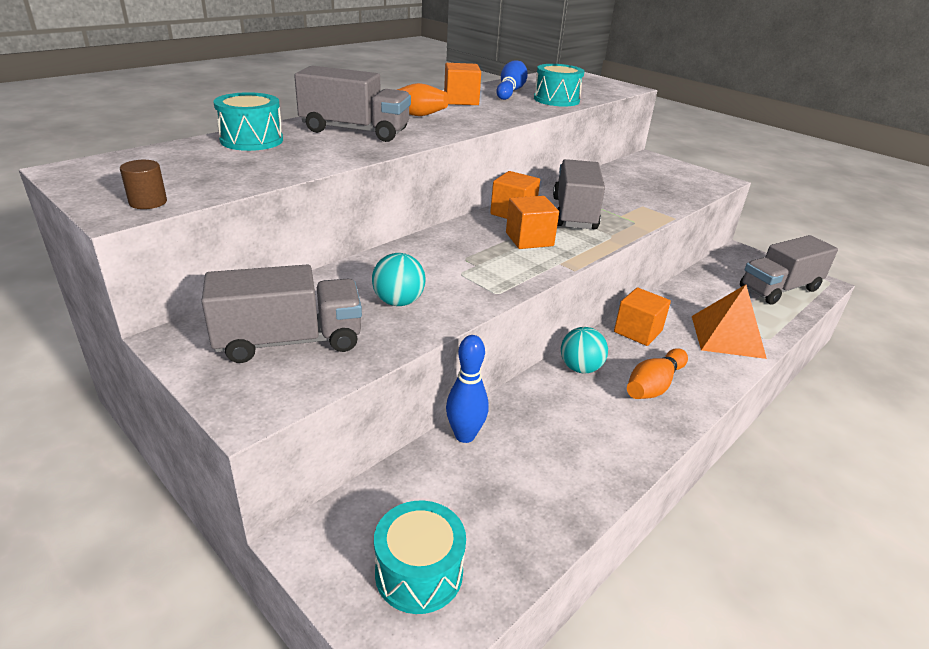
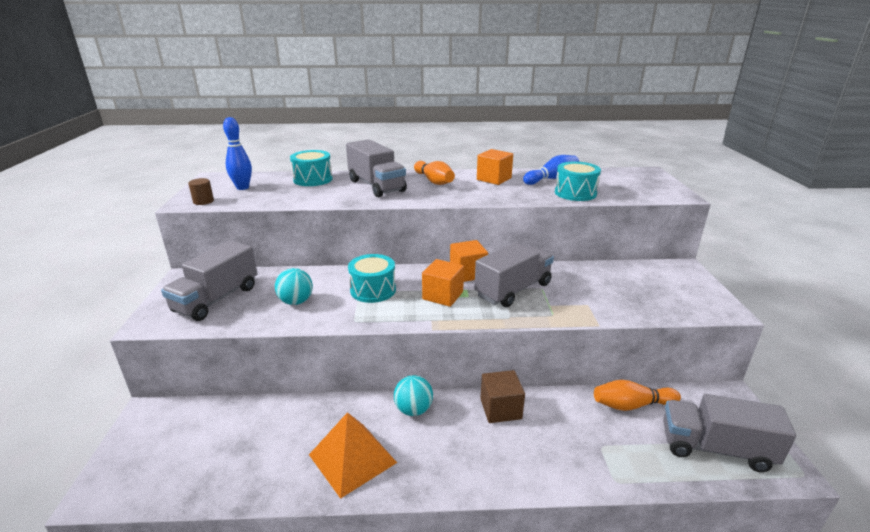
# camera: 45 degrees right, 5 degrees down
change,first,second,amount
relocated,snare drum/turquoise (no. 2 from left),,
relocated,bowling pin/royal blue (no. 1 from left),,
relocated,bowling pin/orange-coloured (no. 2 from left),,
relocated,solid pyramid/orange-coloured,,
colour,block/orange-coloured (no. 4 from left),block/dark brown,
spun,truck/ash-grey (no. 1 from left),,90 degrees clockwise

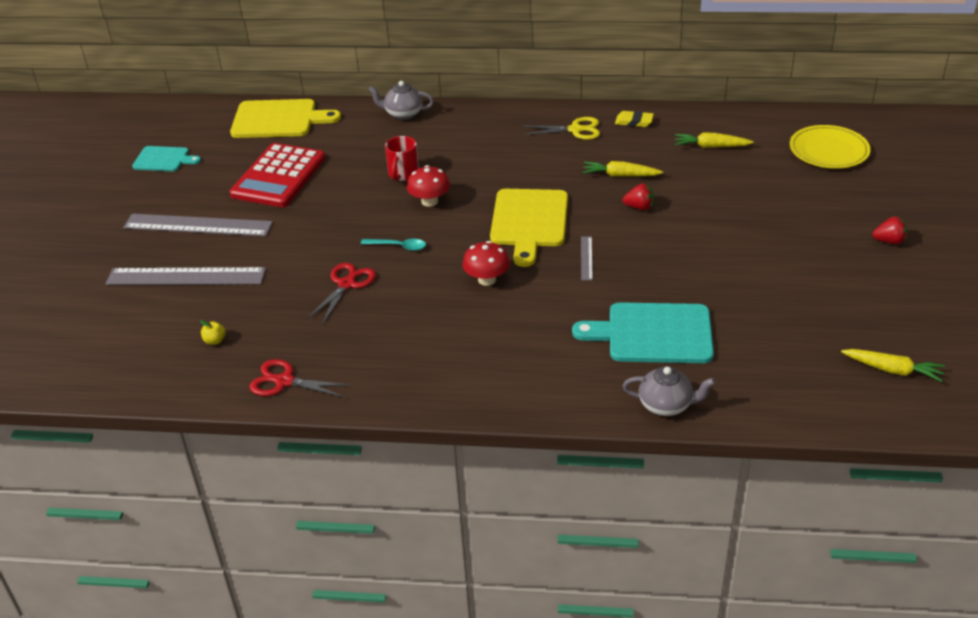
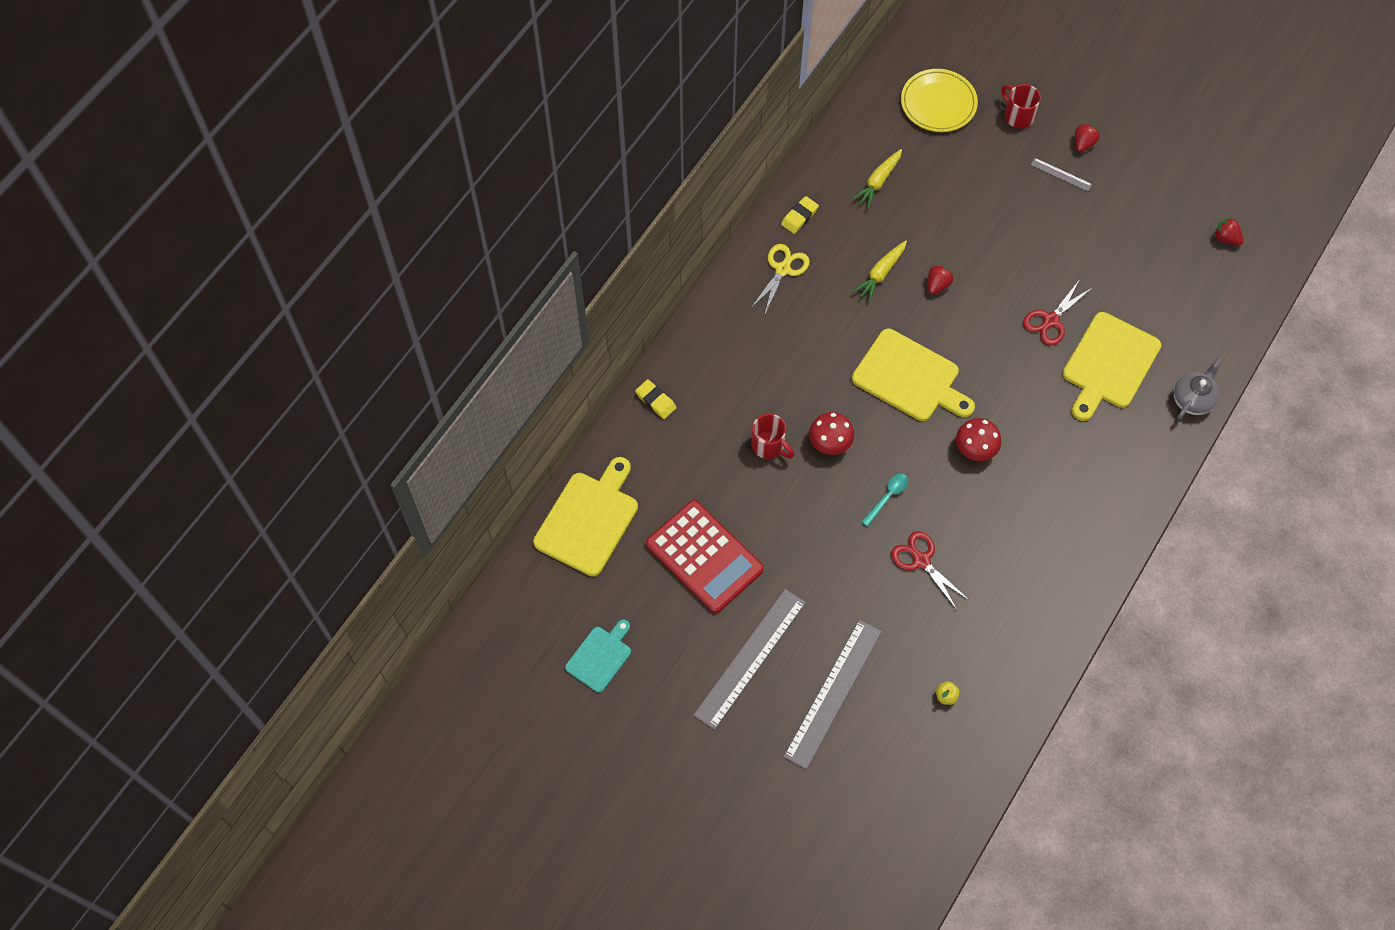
# camera: 65 degrees left, 25 degrees up
change,first,second,amount
appeared,,tea mug/red (no. 2 from left),
relocated,pair of scissors/red (no. 1 from left in the first image),pair of scissors/red (no. 2 from left),
relocated,measuring stick/ash-grey (no. 3 from left),,
exchanged,china teapot/ash-grey (no. 1 from left),gum eraser/bright yellow (no. 1 from left),
exchanged,carrot/bright yellow (no. 3 from left),toy strawberry/red (no. 3 from left),
colour,cutting board/turquoise (no. 2 from left),cutting board/bright yellow (no. 3 from left),

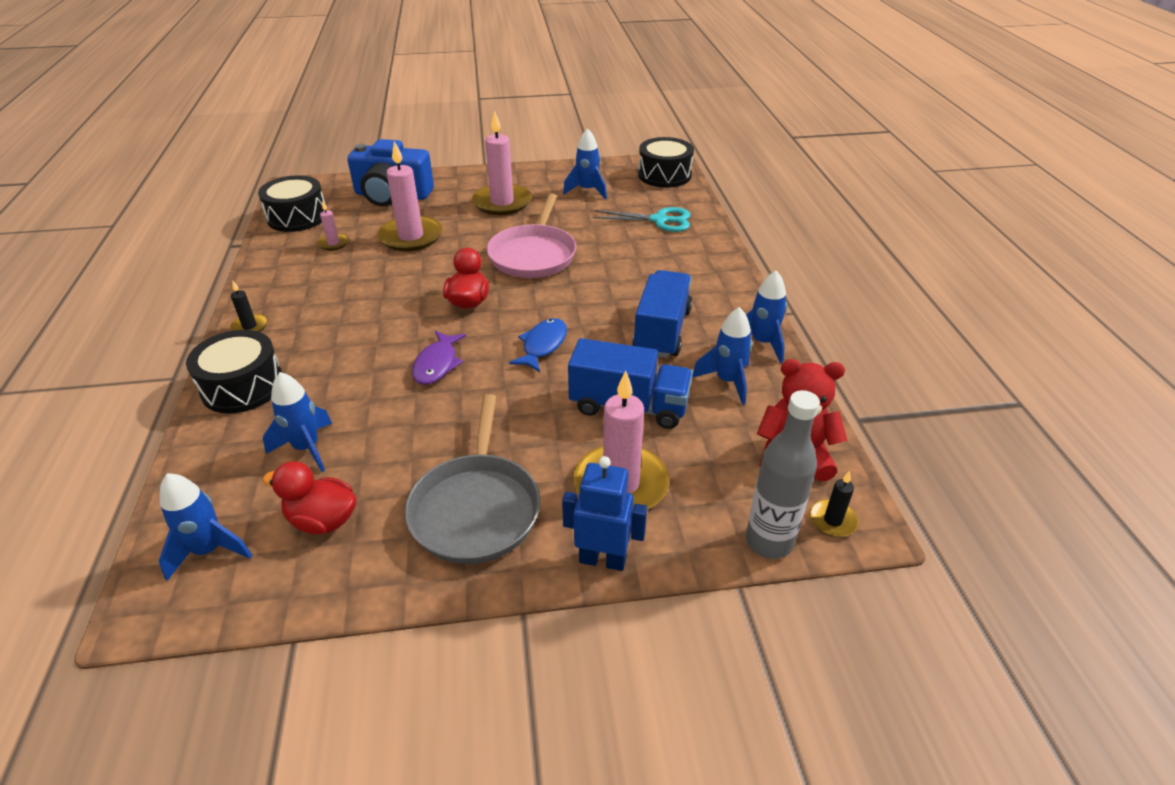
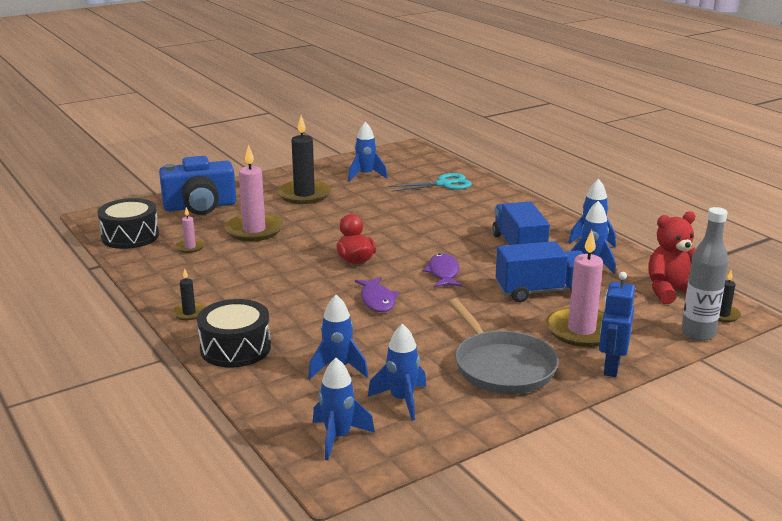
# camera: 25 degrees left, 15 degrees down
change,first,second,amount
missing,frying pan/pink,,
missing,snare drum/jet-black (no. 3 from left),,
exchanged,toy duck/red (no. 1 from left),toy rocket/royal blue (no. 4 from left),
colour,pillar candle/pink (no. 3 from left),pillar candle/jet-black (no. 2 from left),
colour,fish/royal blue,fish/violet (no. 2 from left),
spun,toy robot/royal blue,,60 degrees counterclockwise

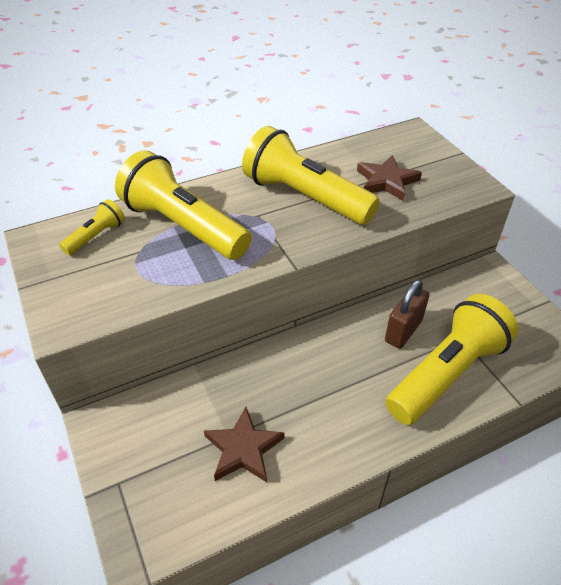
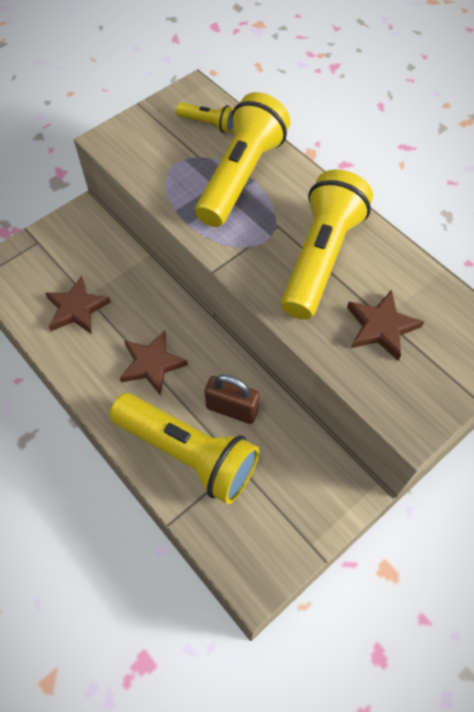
# camera: 75 degrees right, 15 degrees up
change,first,second,amount
appeared,,star/dark brown (no. 2 from left),

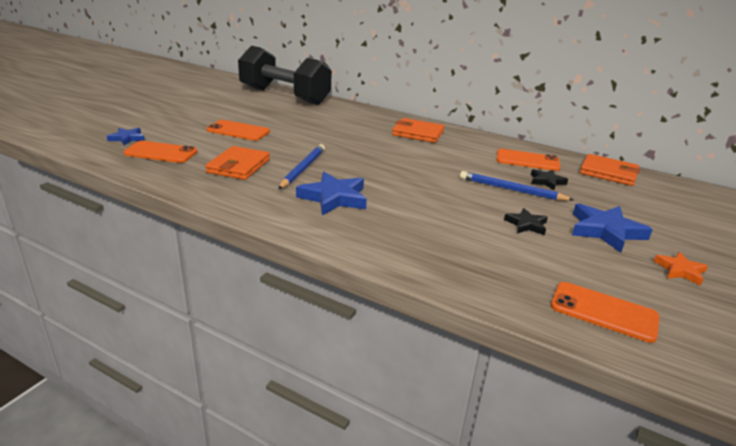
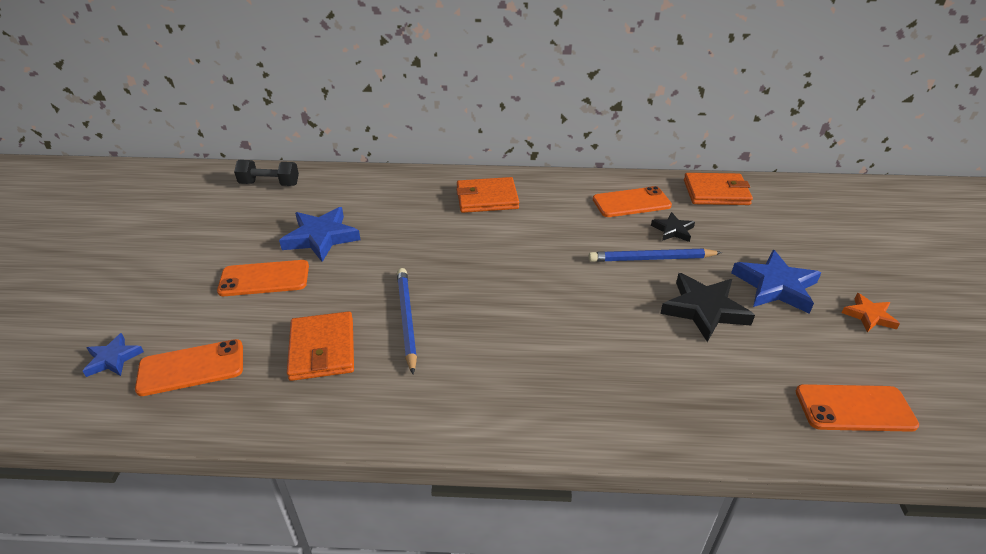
# camera: 25 degrees left, 10 degrees up
change,first,second,amount
relocated,star/royal blue (no. 2 from left),,
size,free weight/jet-black,,x0.43
size,star/jet-black (no. 1 from left in the first image),star/jet-black (no. 2 from left),x1.75

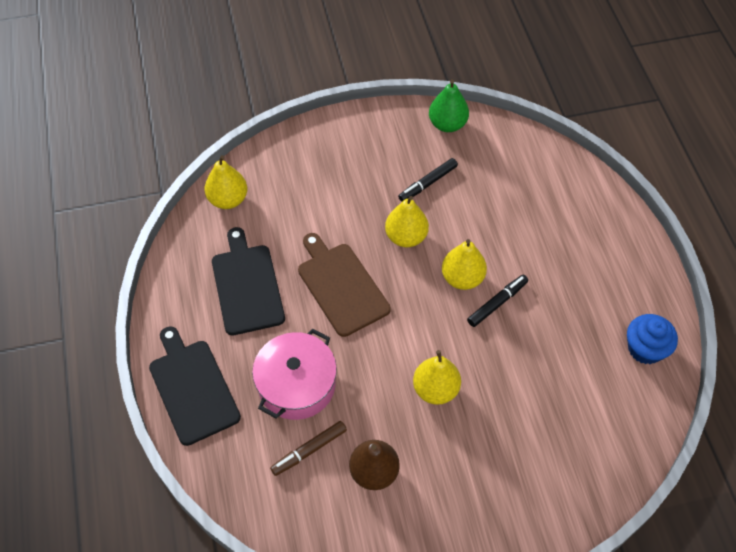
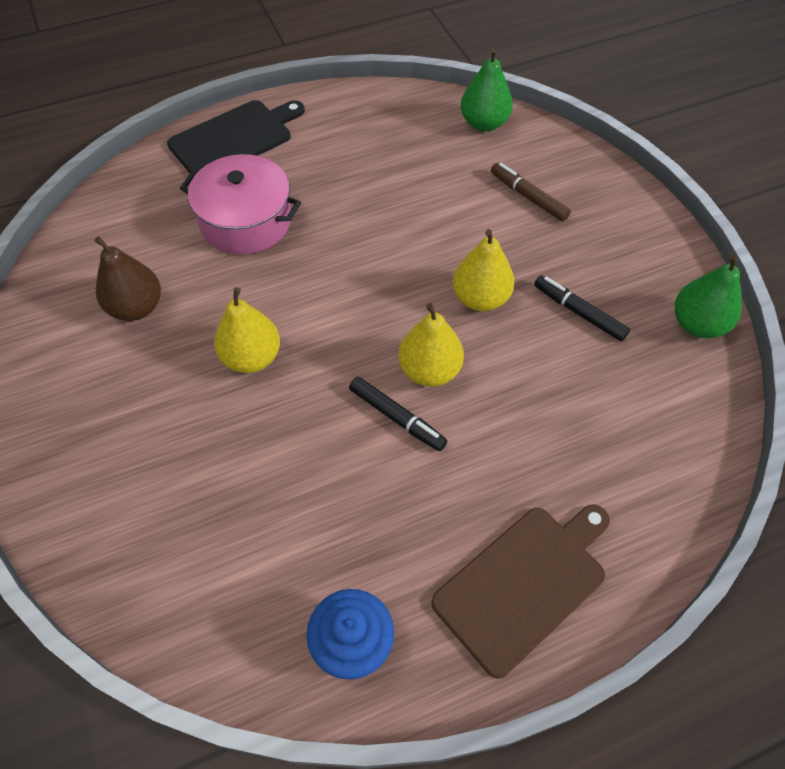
# camera: 80 degrees right, 0 degrees up
change,first,second,amount
missing,cutting board/jet-black (no. 2 from left),,
relocated,marker/dark brown,,
relocated,cutting board/dark brown,,
colour,pear/bright yellow (no. 1 from left),pear/emerald (no. 1 from left),

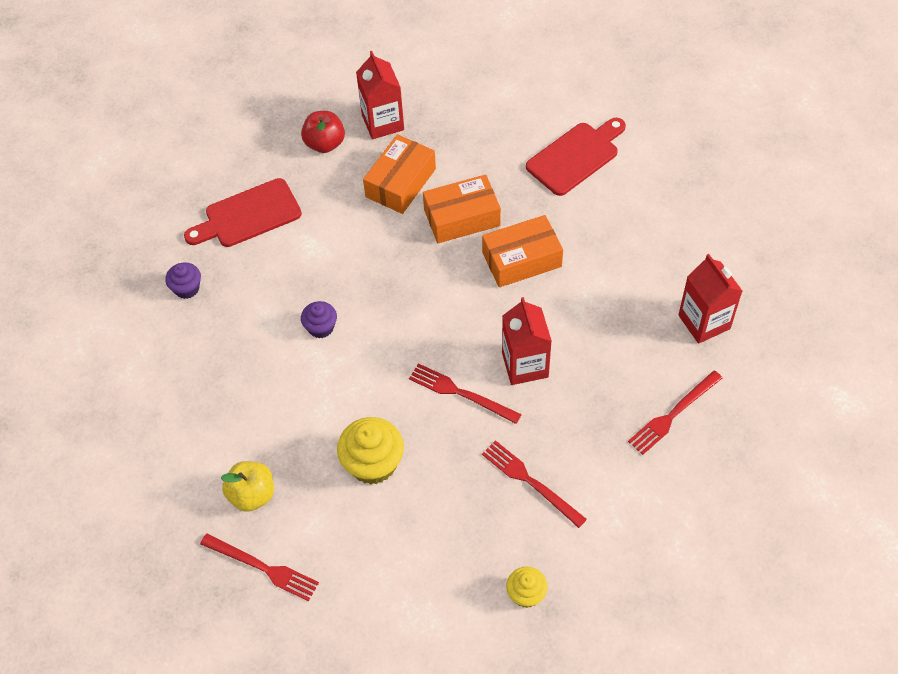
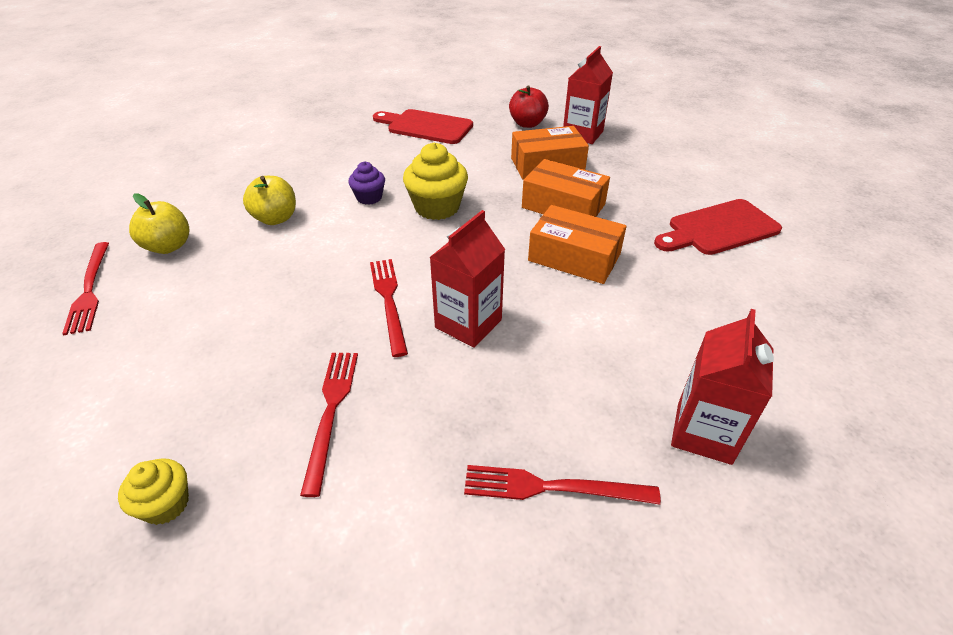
# camera: 45 degrees right, 15 degrees down
change,first,second,amount
missing,muffin/violet (no. 1 from left),,
appeared,,apple fruit/bright yellow (no. 2 from left),
relocated,muffin/bright yellow (no. 1 from left in the first image),muffin/bright yellow (no. 2 from left),
spun,cutting board/red (no. 2 from left),,150 degrees clockwise

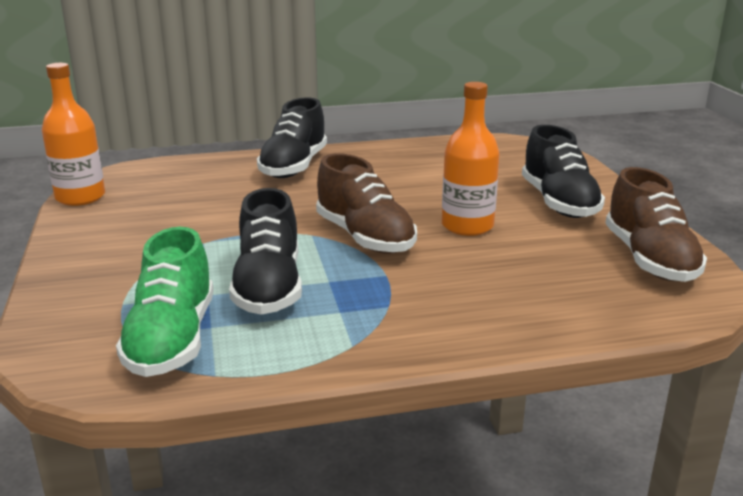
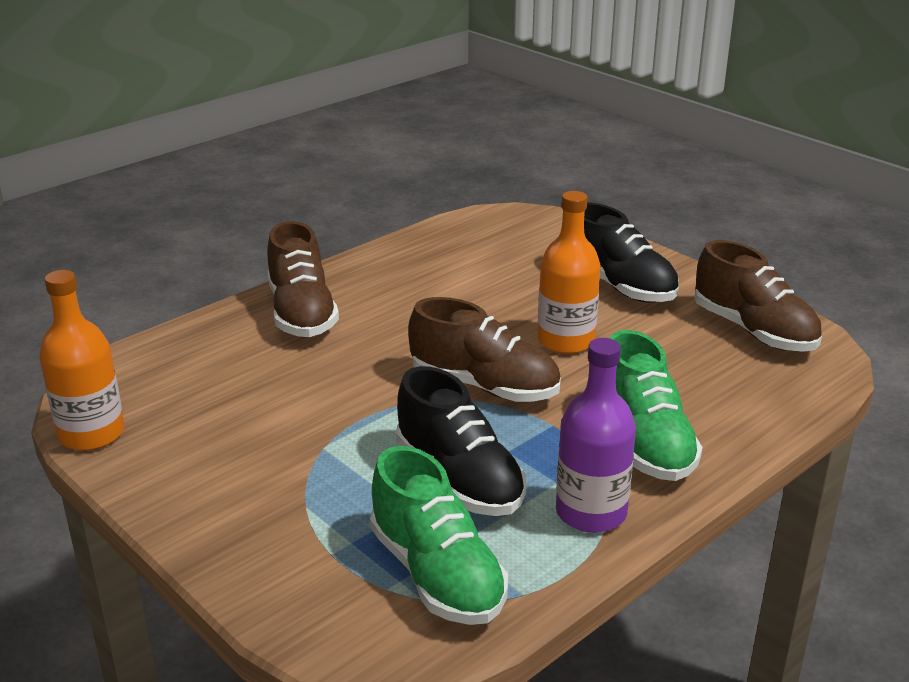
# camera: 30 degrees left, 5 degrees up
change,first,second,amount
appeared,,drink bottle/violet,
appeared,,sneaker/emerald (no. 2 from left),
colour,sneaker/jet-black (no. 2 from left),sneaker/dark brown (no. 1 from left),

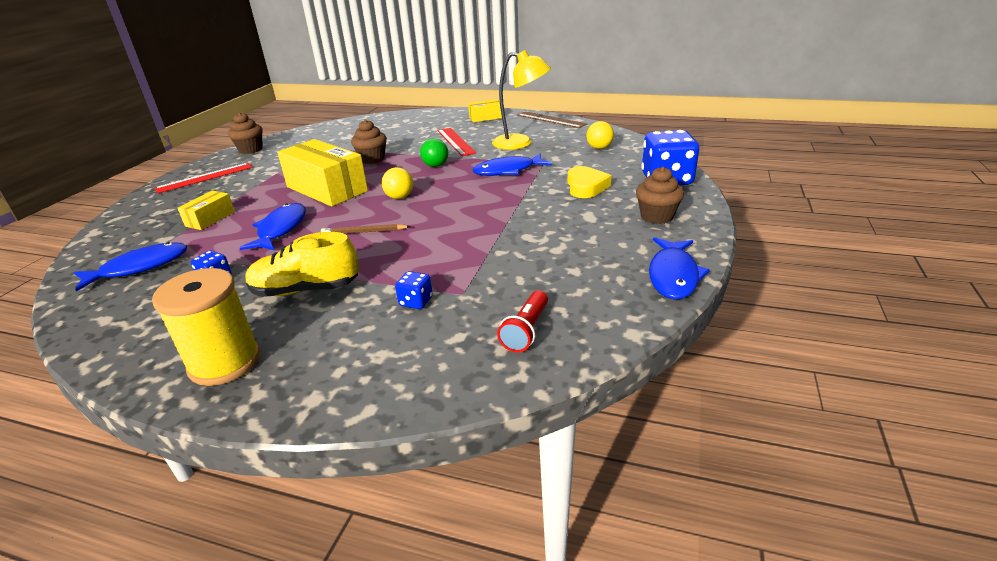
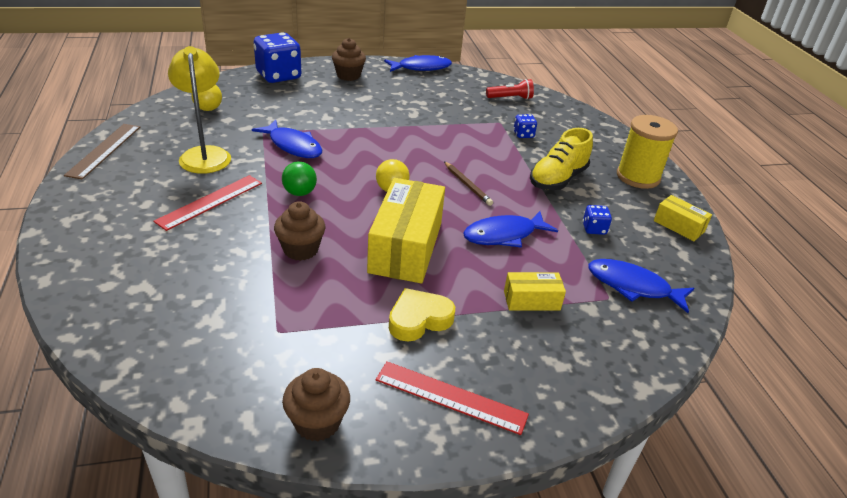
# camera: 125 degrees left, 5 degrees up
change,first,second,amount
relocated,parcel/bright yellow (no. 3 from left),,
relocated,love heart/bright yellow,,
spun,sneaker/bright yellow,,75 degrees clockwise

